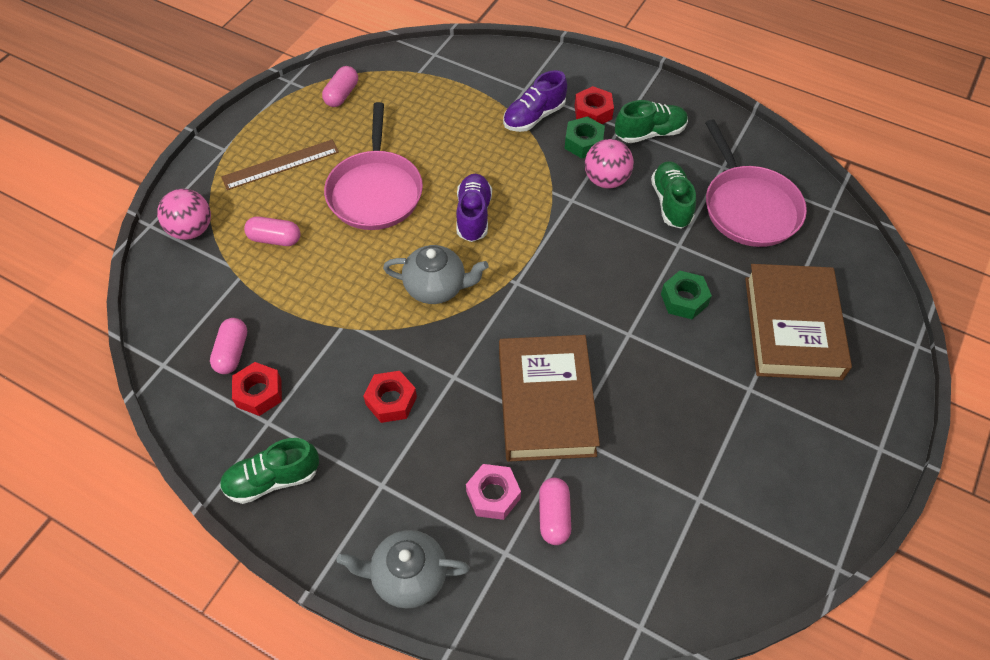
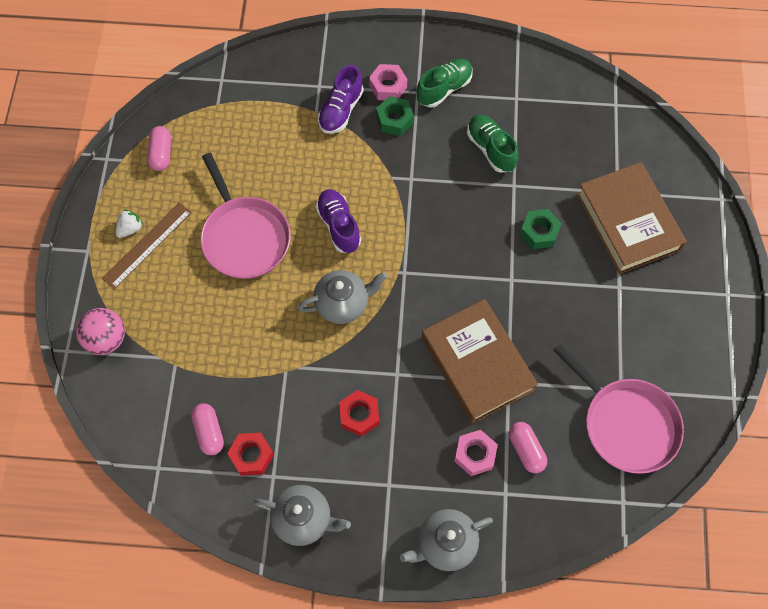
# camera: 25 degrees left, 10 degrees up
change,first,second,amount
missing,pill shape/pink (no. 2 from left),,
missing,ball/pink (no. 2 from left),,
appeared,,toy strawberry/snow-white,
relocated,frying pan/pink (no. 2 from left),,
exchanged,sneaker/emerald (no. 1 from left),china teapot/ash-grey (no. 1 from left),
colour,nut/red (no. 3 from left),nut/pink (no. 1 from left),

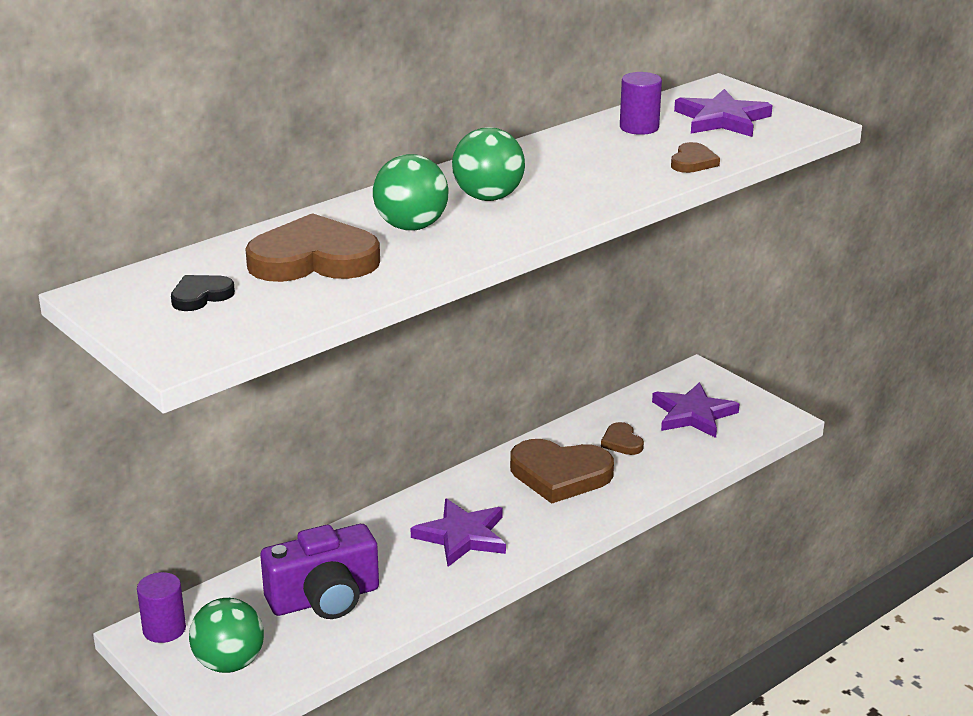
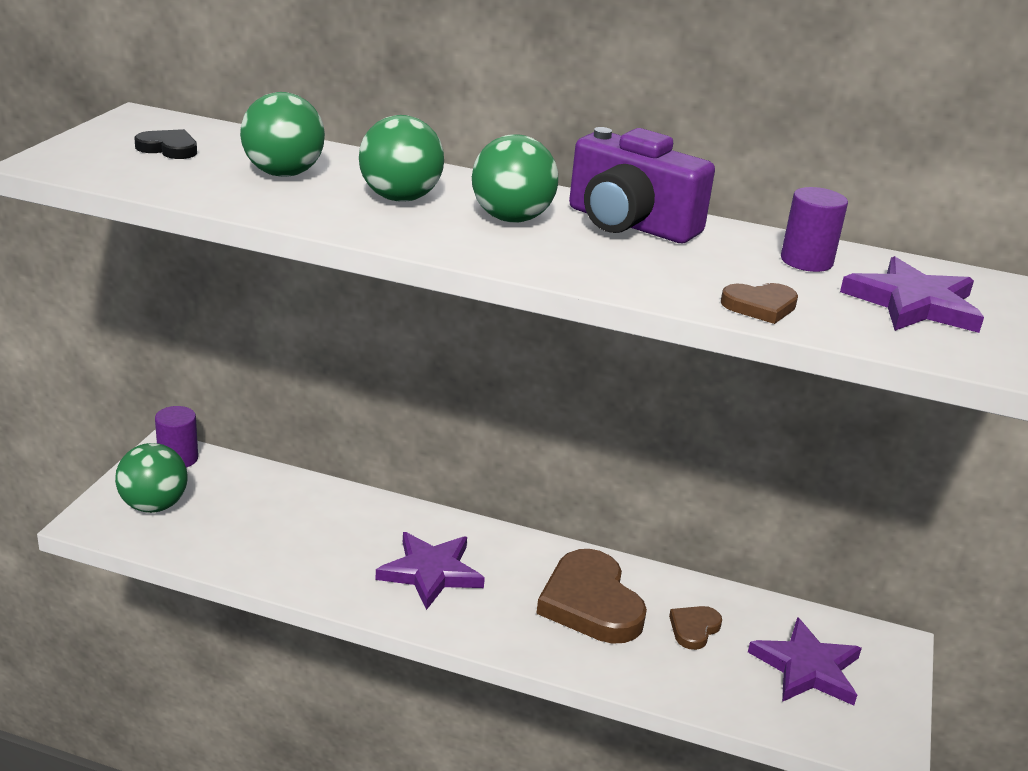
# camera: 55 degrees right, 0 degrees up
change,first,second,amount
relocated,photo camera/violet,,
exchanged,love heart/dark brown (no. 1 from left),ball/emerald (no. 2 from left),

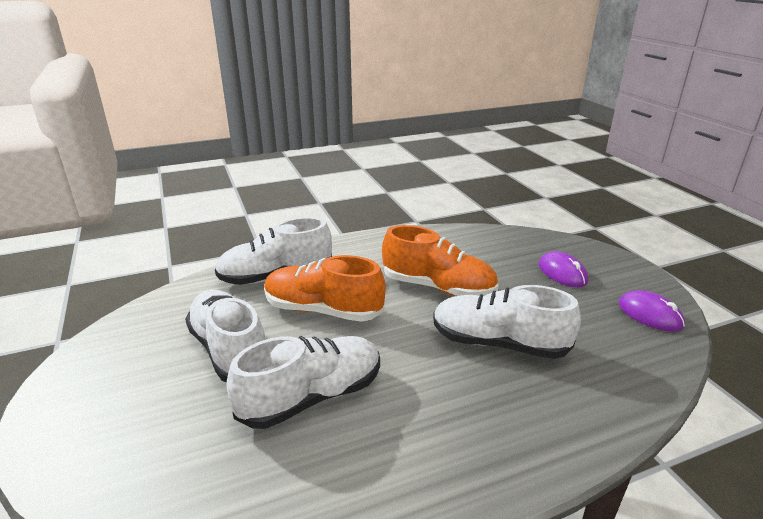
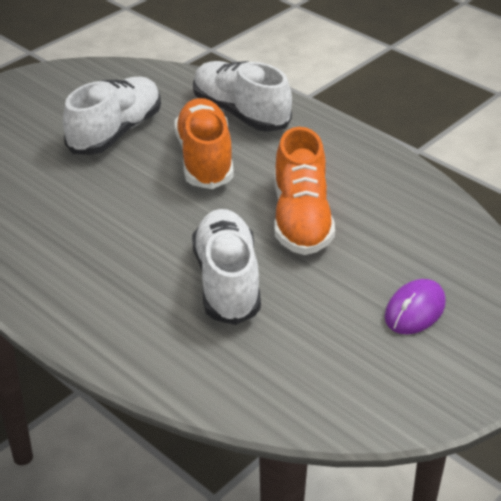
# camera: 65 degrees right, 10 degrees up
change,first,second,amount
missing,sneaker/snow-white (no. 3 from left),,
missing,PC mouse/violet (no. 2 from left),,

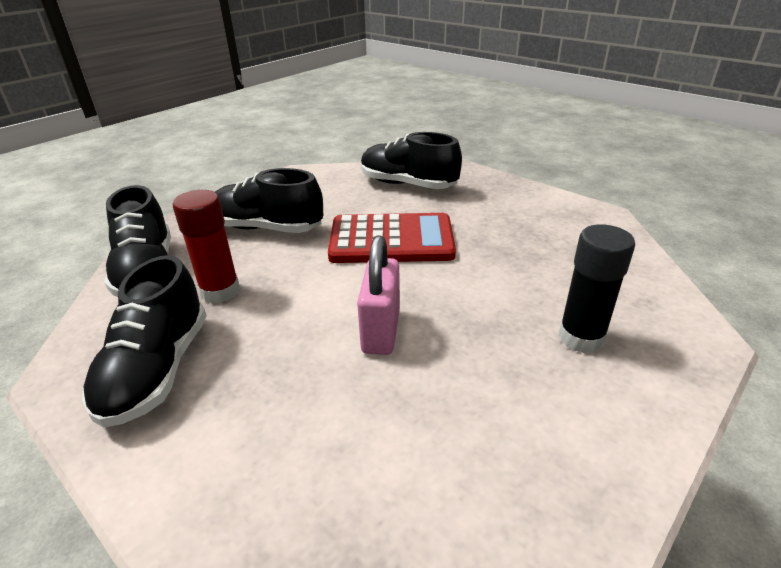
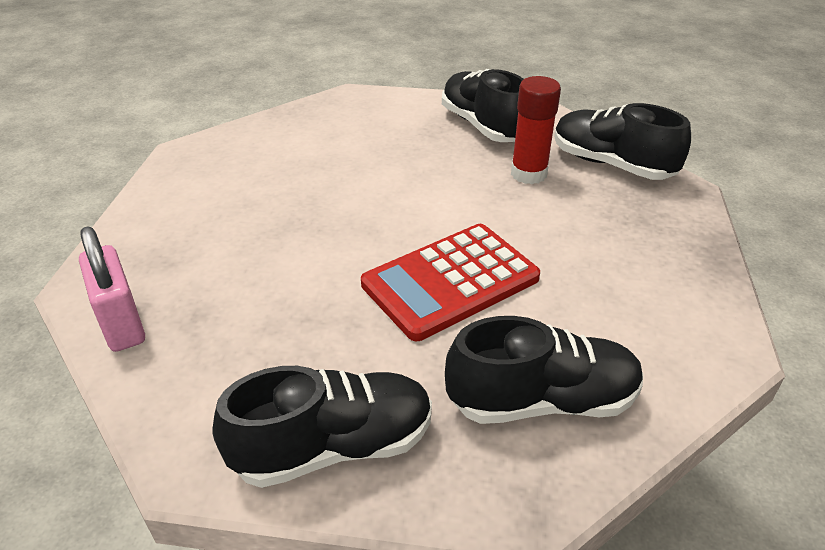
# camera: 145 degrees right, 5 degrees up
change,first,second,amount
missing,glue/jet-black,,
relocated,sneaker/jet-black (no. 3 from left in the first image),sneaker/jet-black (no. 1 from left),
relocated,padlock/pink,,

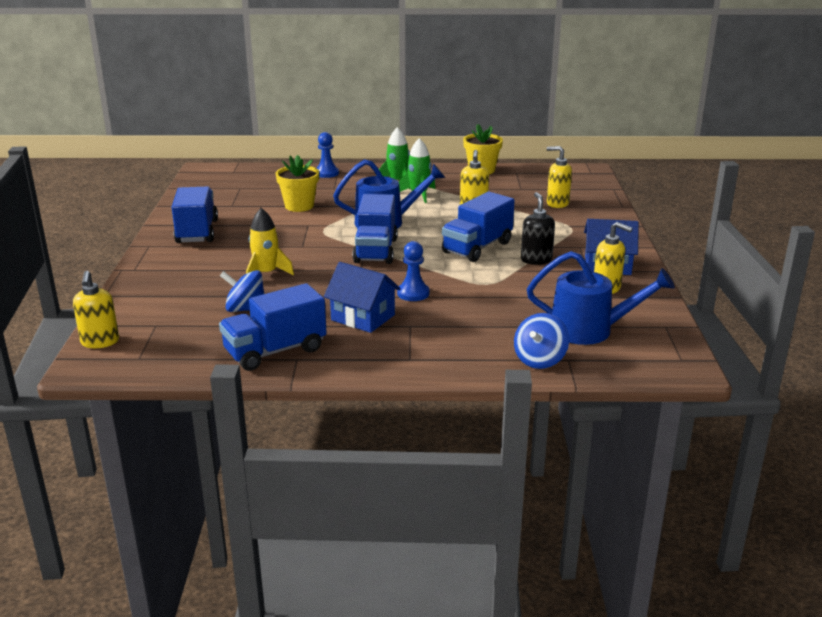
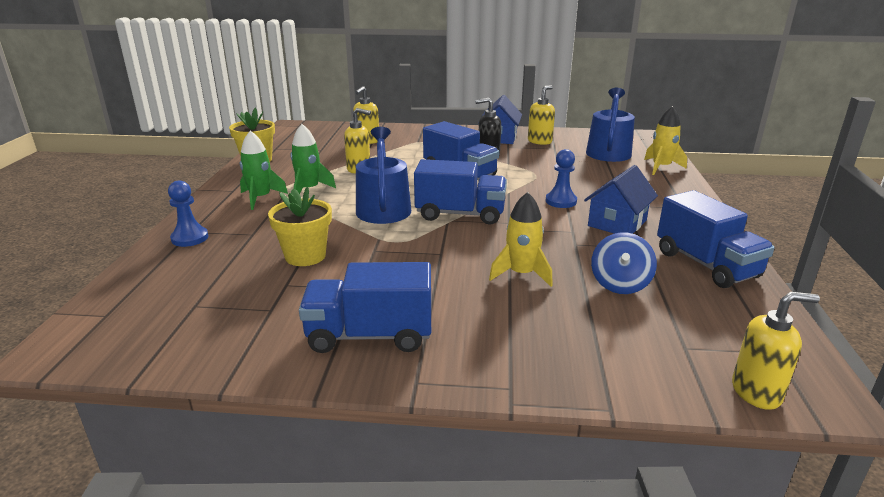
# camera: 85 degrees left, 0 degrees up
change,first,second,amount
exchanged,spinning top/royal blue (no. 2 from left),toy rocket/bright yellow (no. 2 from left),

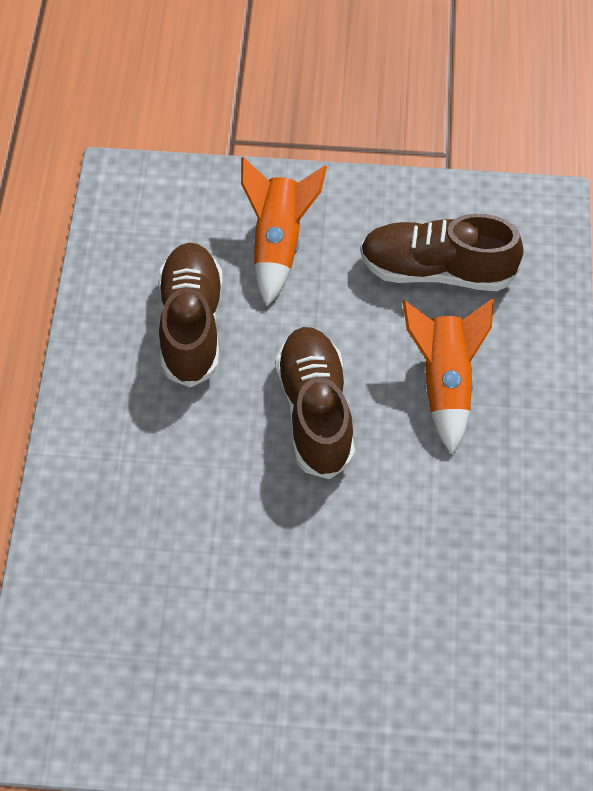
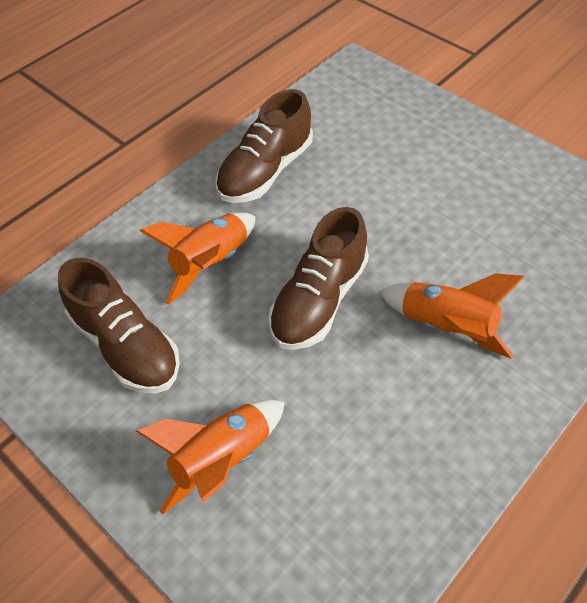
# camera: 140 degrees left, 5 degrees down
change,first,second,amount
appeared,,toy rocket/orange-coloured (no. 3 from left),
relocated,sneaker/dark brown (no. 1 from left in the first image),sneaker/dark brown (no. 2 from left),

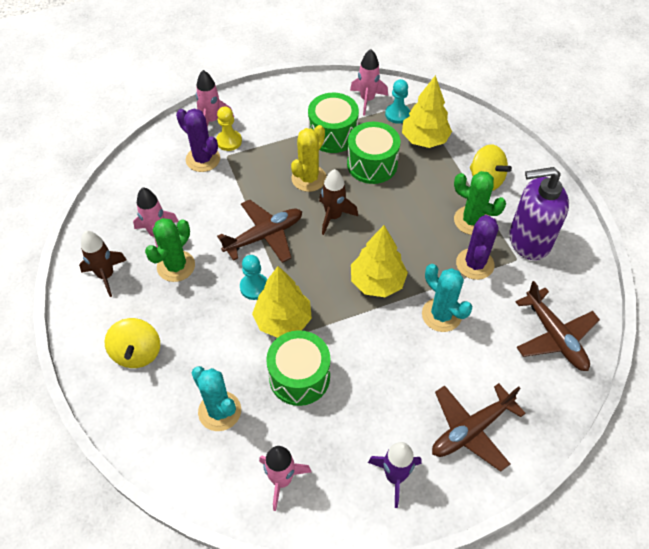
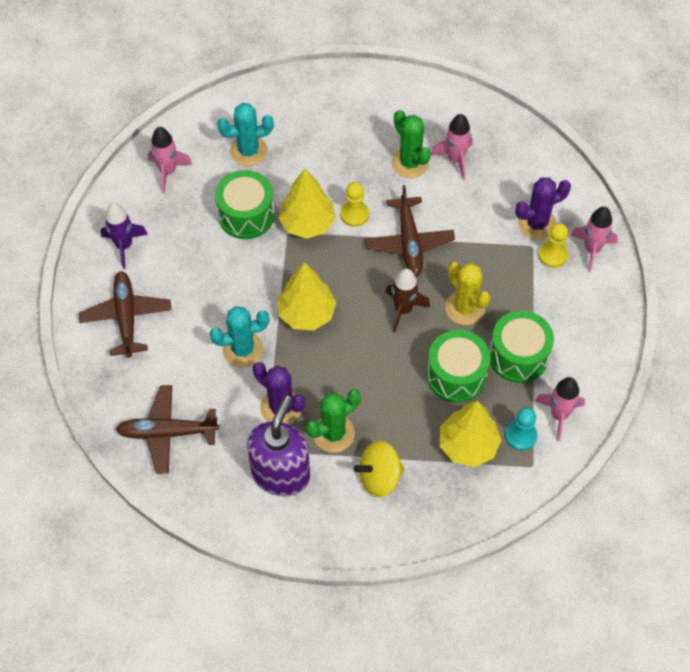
# camera: 115 degrees right, 5 degrees up
change,first,second,amount
missing,toy rocket/dark brown (no. 1 from left),,
missing,spinning top/bright yellow (no. 1 from left),,
colour,chess pawn/turquoise (no. 1 from left),chess pawn/bright yellow (no. 1 from left),

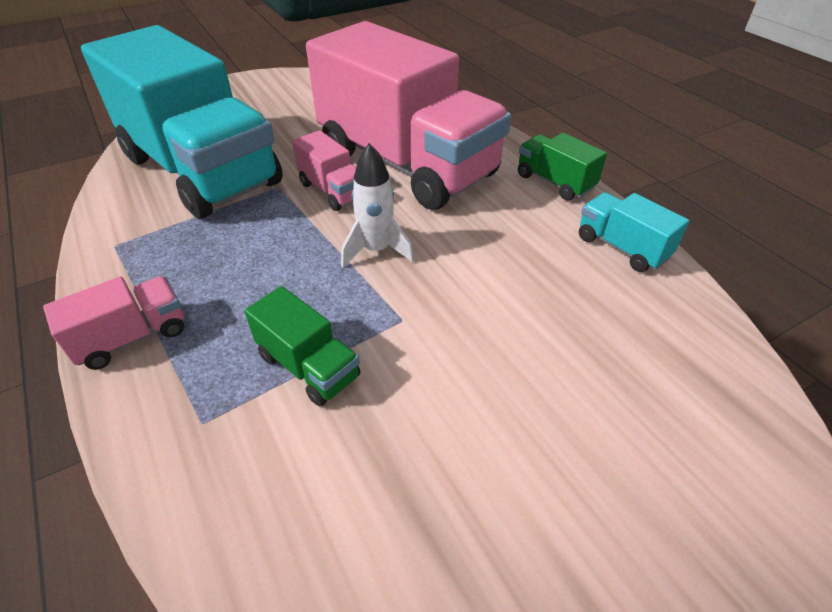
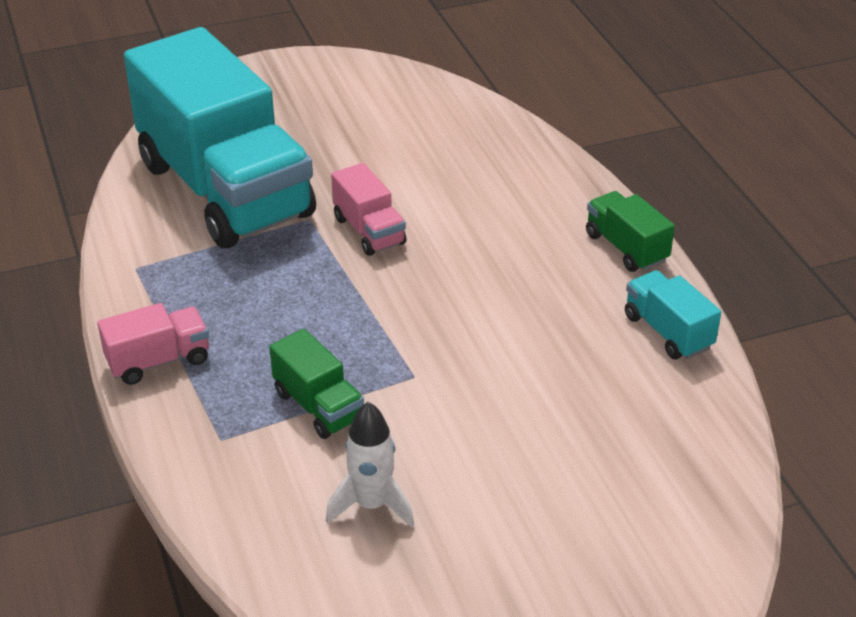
# camera: 10 degrees right, 5 degrees down
change,first,second,amount
missing,truck/pink (no. 3 from left),,
relocated,toy rocket/snow-white,,

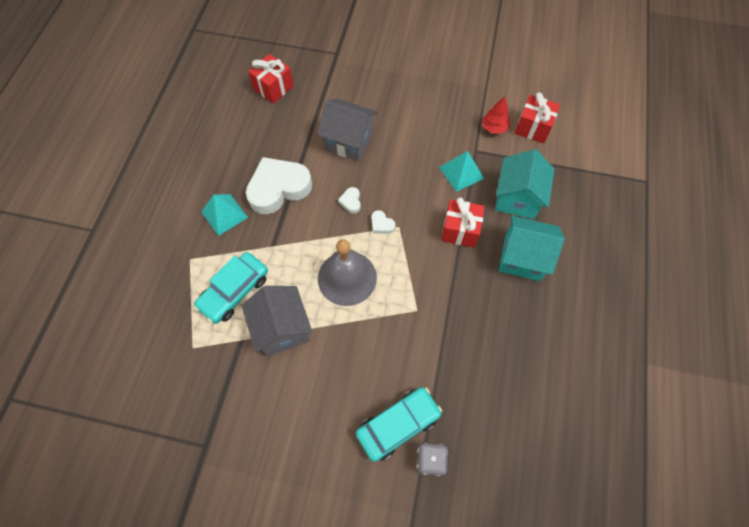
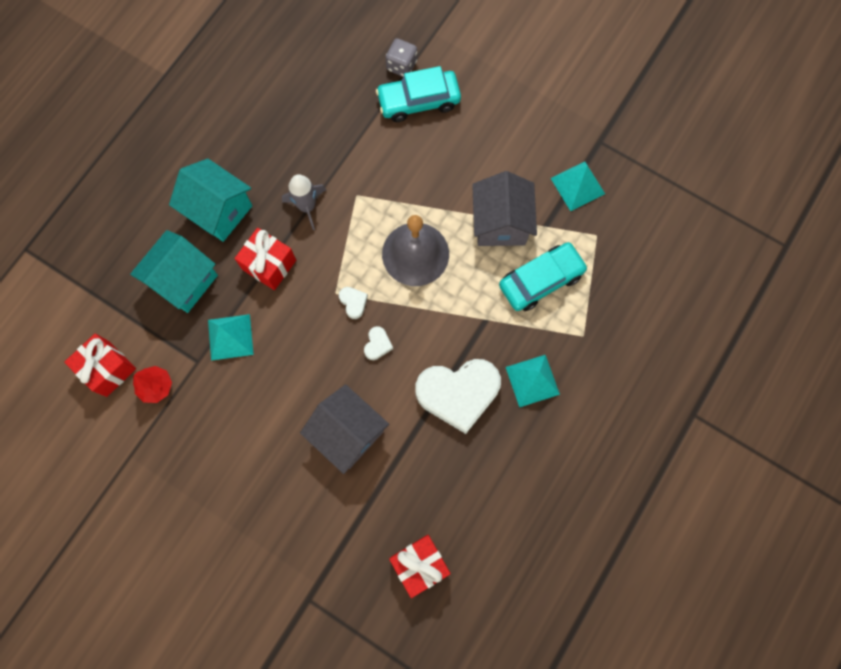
# camera: 160 degrees left, 10 degrees up
change,first,second,amount
appeared,,toy rocket/ash-grey,
appeared,,solid pyramid/turquoise (no. 3 from left),

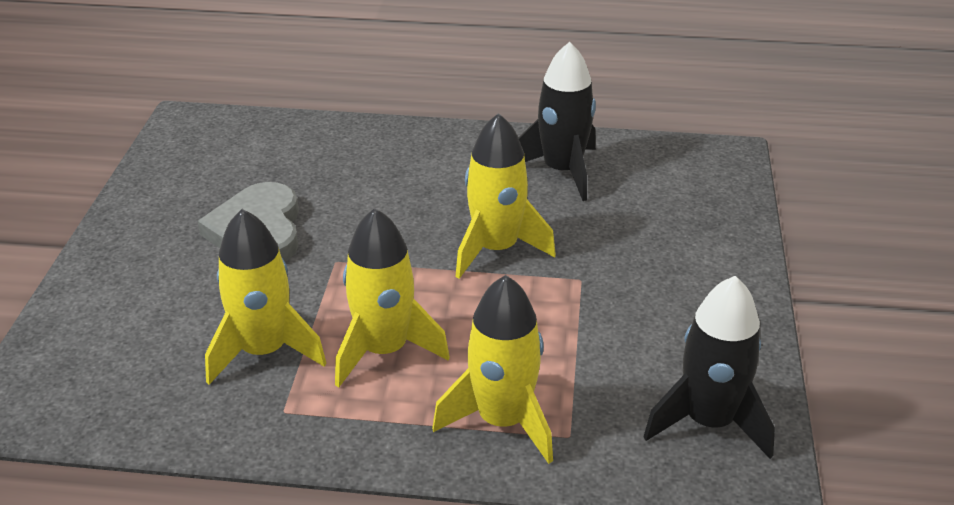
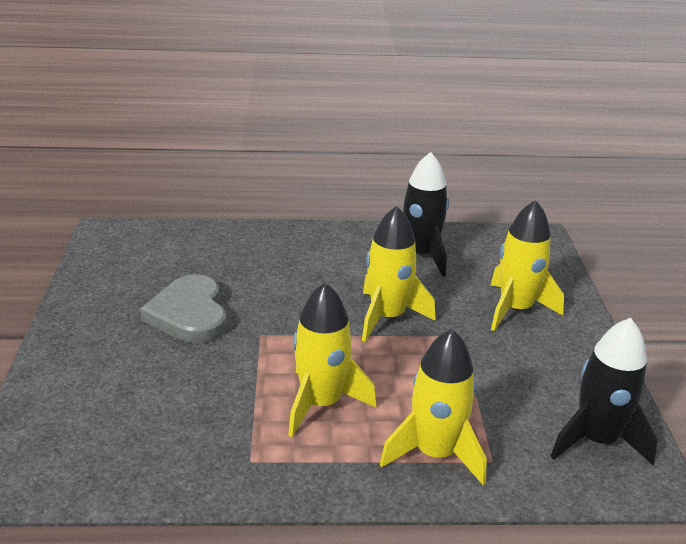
# camera: 10 degrees left, 5 degrees down
change,first,second,amount
relocated,toy rocket/bright yellow (no. 1 from left in the first image),toy rocket/bright yellow (no. 4 from left),

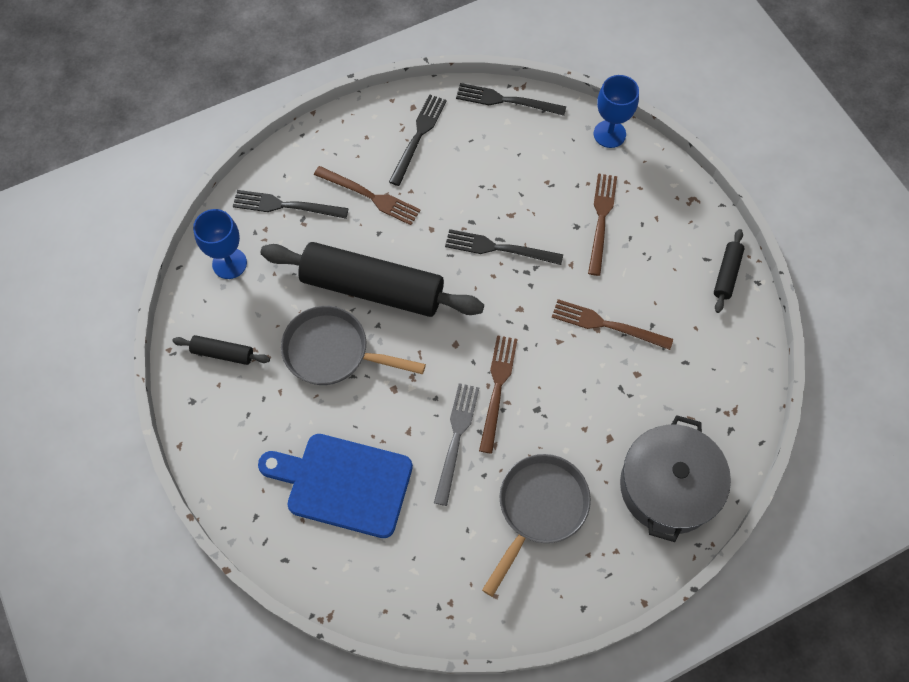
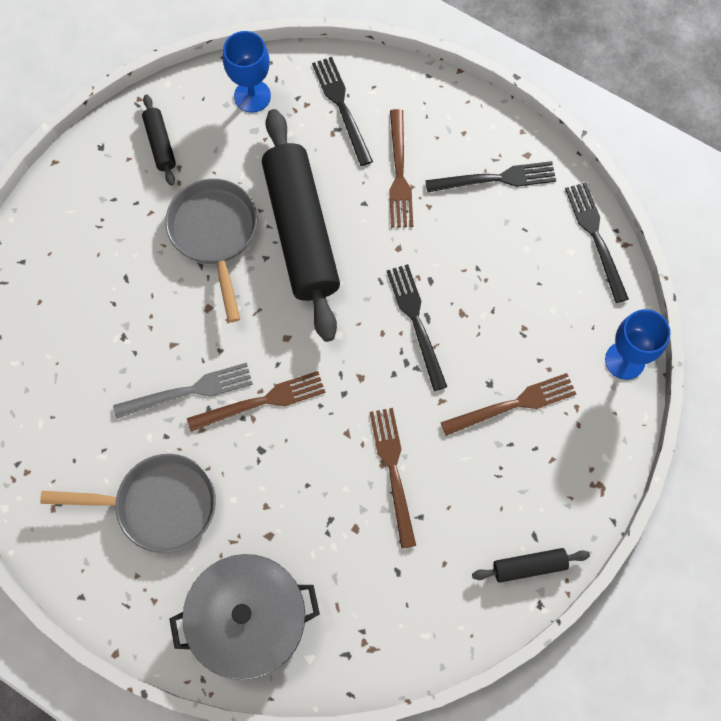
# camera: 60 degrees right, 5 degrees up
change,first,second,amount
missing,cutting board/royal blue,,

